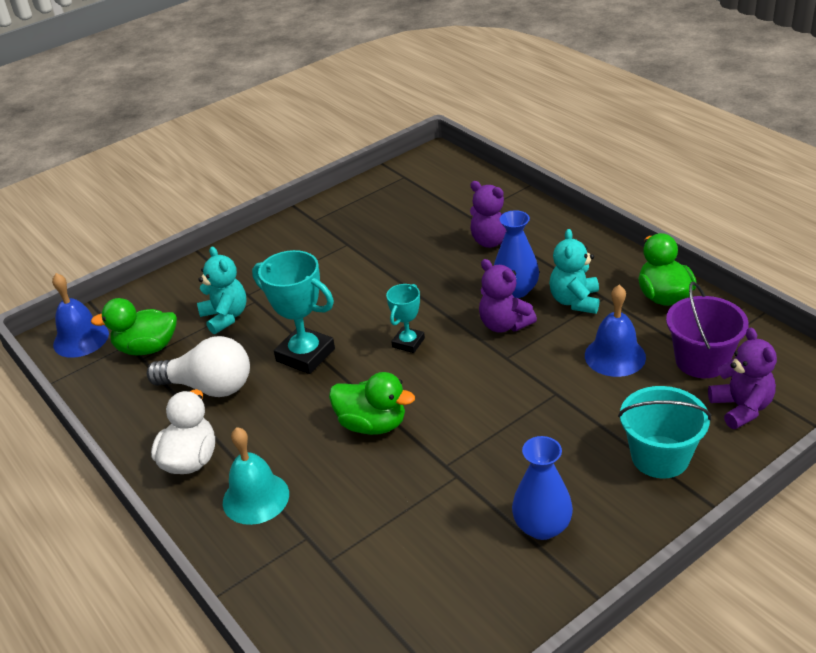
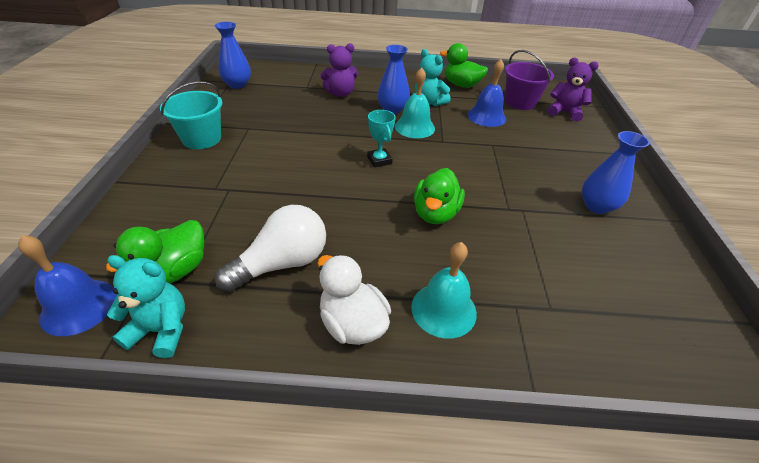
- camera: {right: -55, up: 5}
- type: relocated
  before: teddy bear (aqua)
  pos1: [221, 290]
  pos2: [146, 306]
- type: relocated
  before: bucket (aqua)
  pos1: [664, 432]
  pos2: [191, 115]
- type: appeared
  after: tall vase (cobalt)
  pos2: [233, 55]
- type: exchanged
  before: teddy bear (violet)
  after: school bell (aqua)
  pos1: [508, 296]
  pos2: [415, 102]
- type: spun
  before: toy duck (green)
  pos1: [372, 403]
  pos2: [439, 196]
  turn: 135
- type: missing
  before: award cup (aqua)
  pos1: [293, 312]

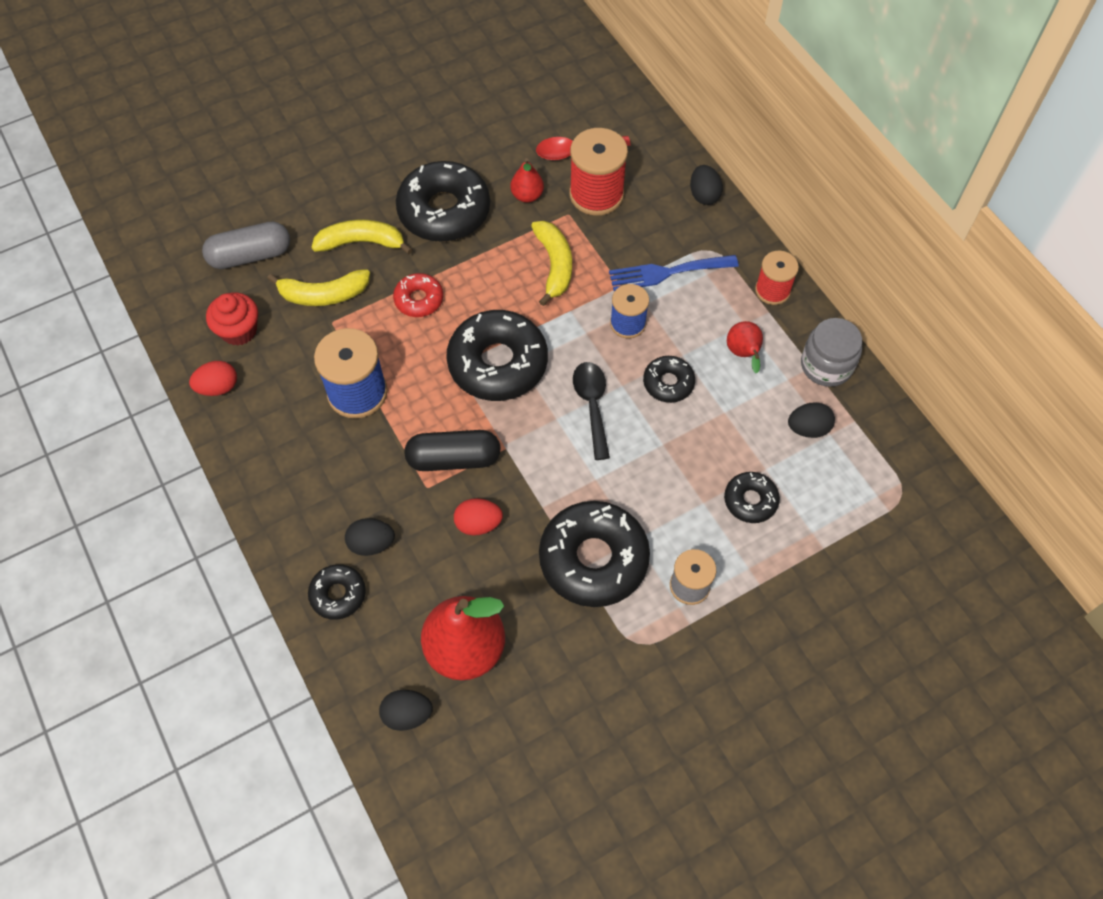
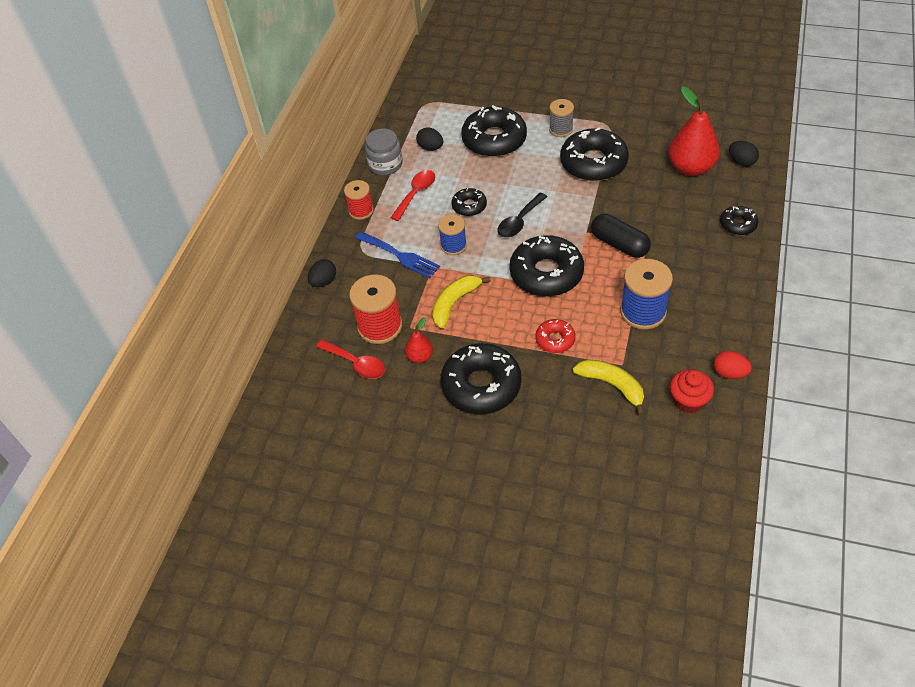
- camera: {right: -130, up: -10}
- type: exchanged
  before: pear fruit (crimson)
  after: teaspoon (crimson)
  pos1: [745, 347]
  pos2: [412, 195]
- type: size
  before: donut (ebony)
  pos1: [752, 497]
  pos2: [494, 131]
  scale: 1.96
- type: missing
  before: capsule (ash-grey)
  pos1: [246, 245]
- type: missing
  before: banana (bright yellow)
  pos1: [362, 237]
- type: missing
  before: toy egg (ebony)
  pos1: [370, 537]
- type: missing
  before: toy egg (crimson)
  pos1: [478, 517]

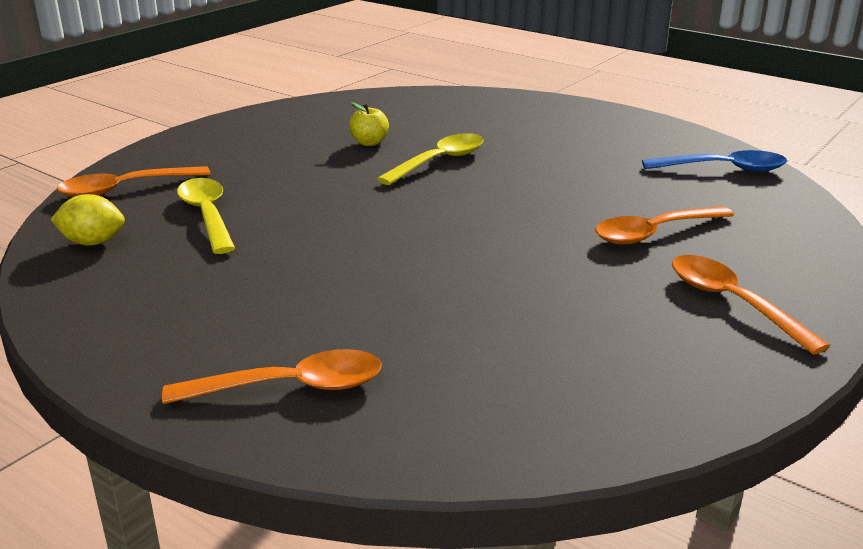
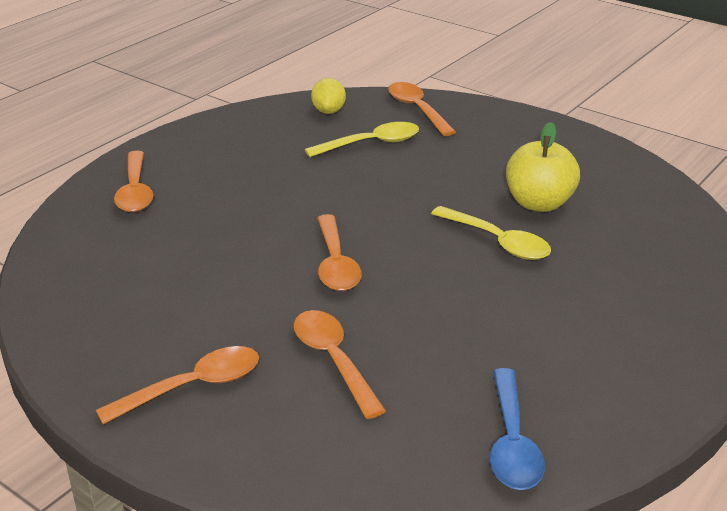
- camera: {right: 90, up: 5}
- type: appeared
  after: teaspoon (bright orange)
  pos2: [339, 252]
- type: size
  before: apple fruit (bright yellow)
  pos1: [369, 124]
  pos2: [543, 167]
  scale: 1.83

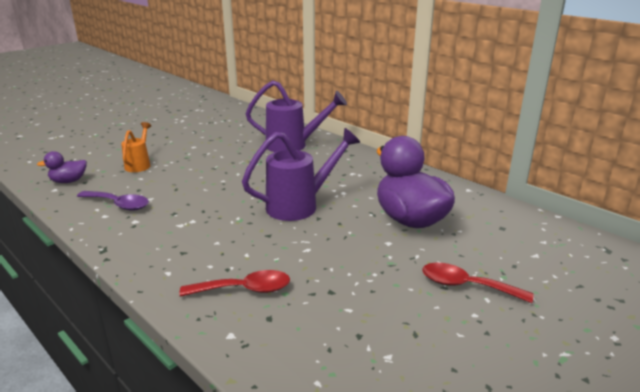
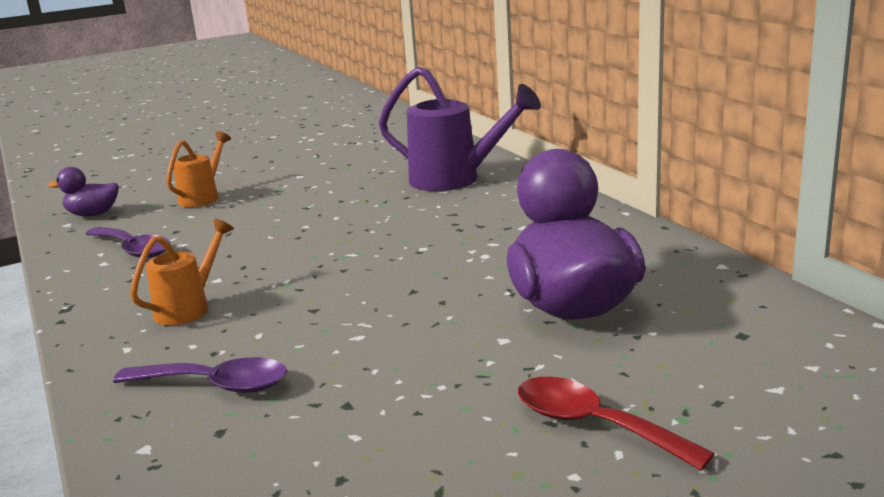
- camera: {right: 20, up: -5}
- type: colour
  before: teaspoon (crimson)
  after: teaspoon (violet)
  pos1: [234, 283]
  pos2: [200, 375]
- type: appeared
  after: sprinkling can (bright orange)
  pos2: [182, 272]
- type: missing
  before: sprinkling can (violet)
  pos1: [301, 174]

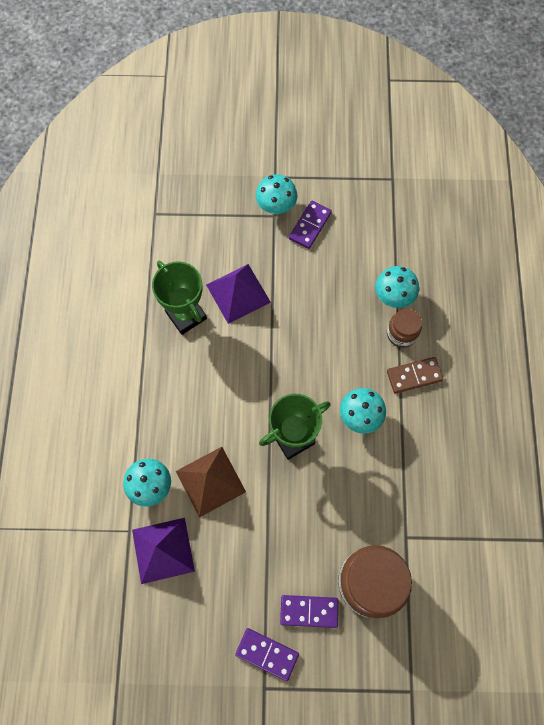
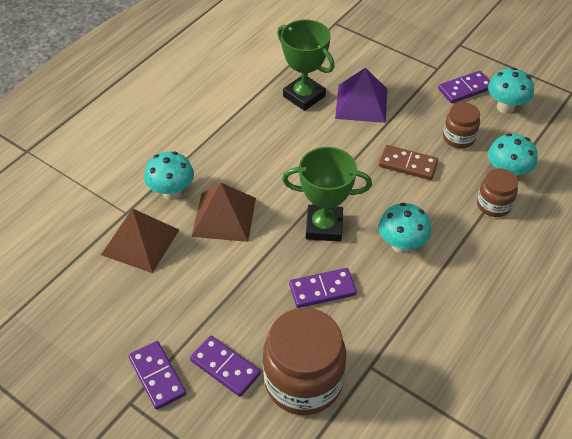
- camera: {right: 35, up: -20}
- type: colour
  before: pyramid (violet)
  after: pyramid (russet)
  pos1: [163, 551]
  pos2: [140, 240]
- type: spun
  before: award cup (green)
  pos1: [179, 298]
  pos2: [306, 65]
  turn: -45
- type: appeared
  after: domino tile (violet)
  pos2: [323, 288]
- type: relocated
  before: domino tile (russet)
  pos1: [415, 375]
  pos2: [408, 162]
- type: appeared
  after: jar (russet)
  pos2: [461, 125]
- type: relocated
  before: toadstool (aqua)
  pos1: [276, 194]
  pos2: [511, 91]

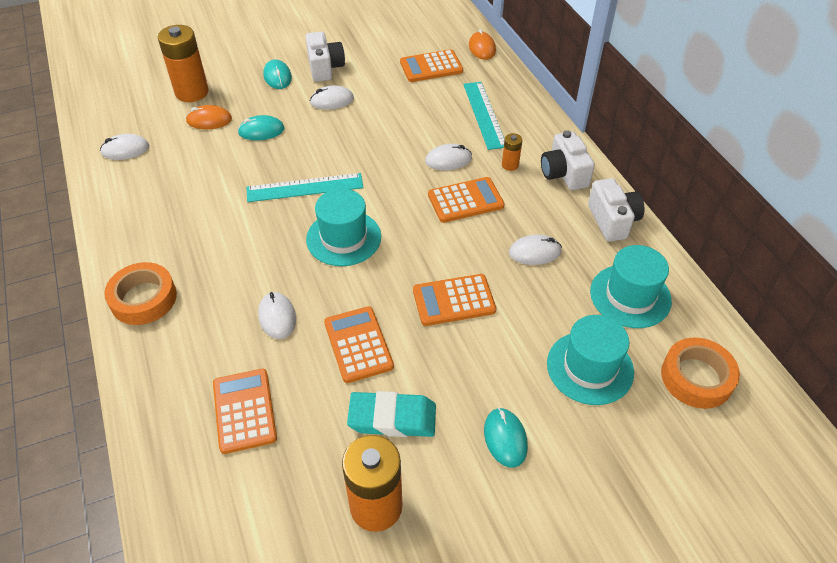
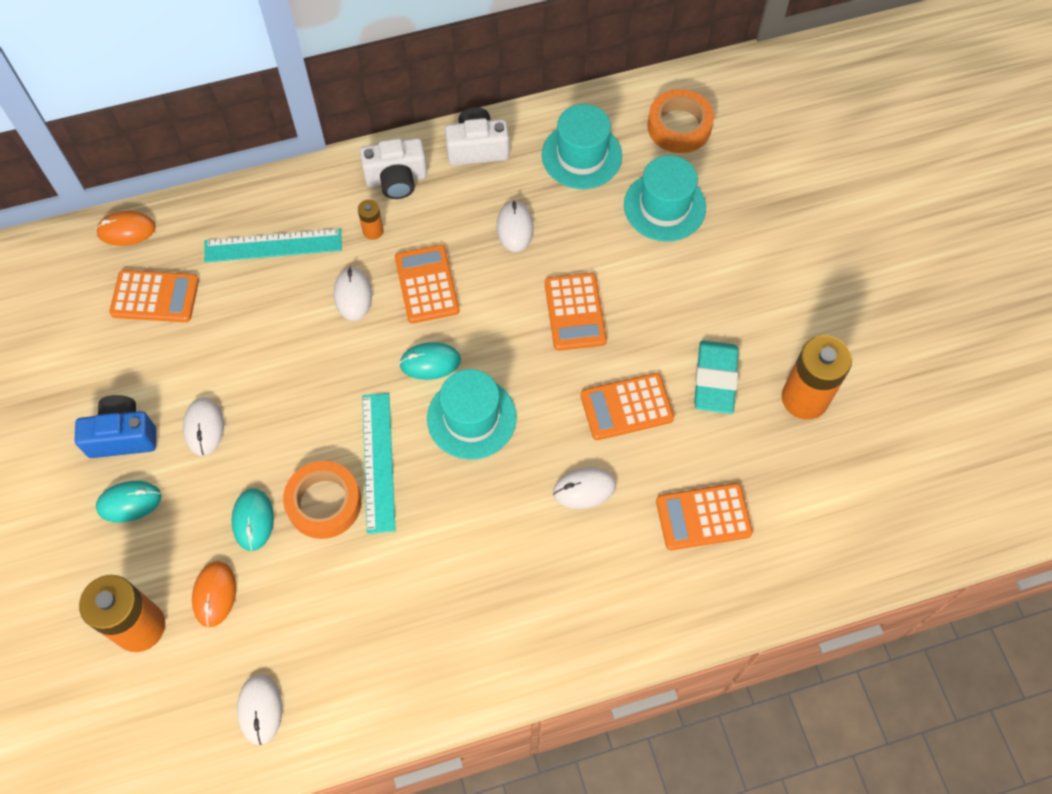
- camera: {right: -85, up: 15}
- type: colour
  before: compact camera (pure white)
  after: compact camera (cobalt)
  pos1: [325, 57]
  pos2: [115, 426]
- type: spun
  before: pocket calculator (bright orange)
  pos1: [431, 65]
  pos2: [154, 296]
  turn: -75
- type: relocated
  before: tape (bright orange)
  pos1: [140, 293]
  pos2: [322, 500]
- type: relocated
  before: PC mouse (aqua)
  pos1: [506, 438]
  pos2: [430, 361]

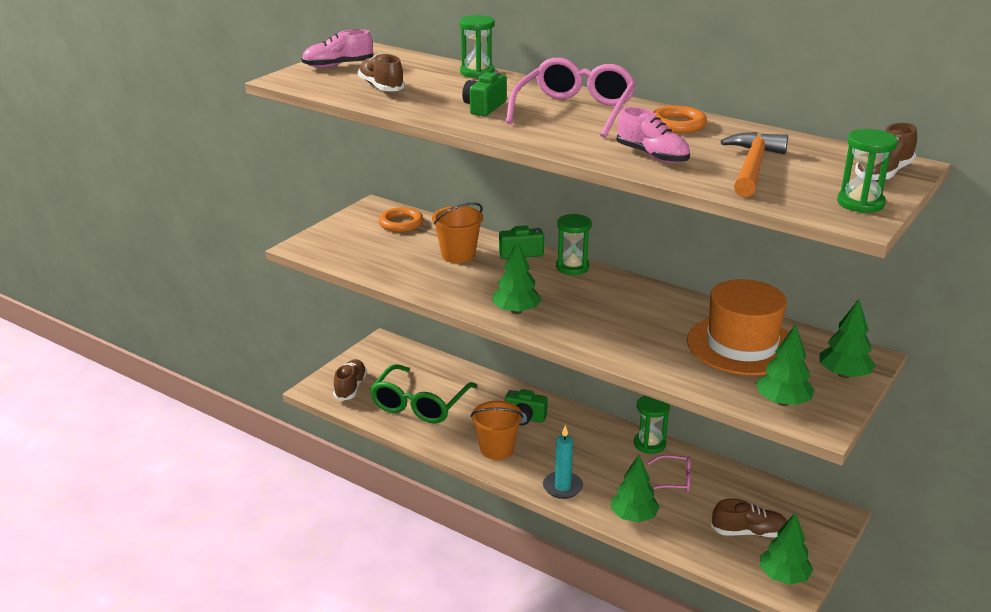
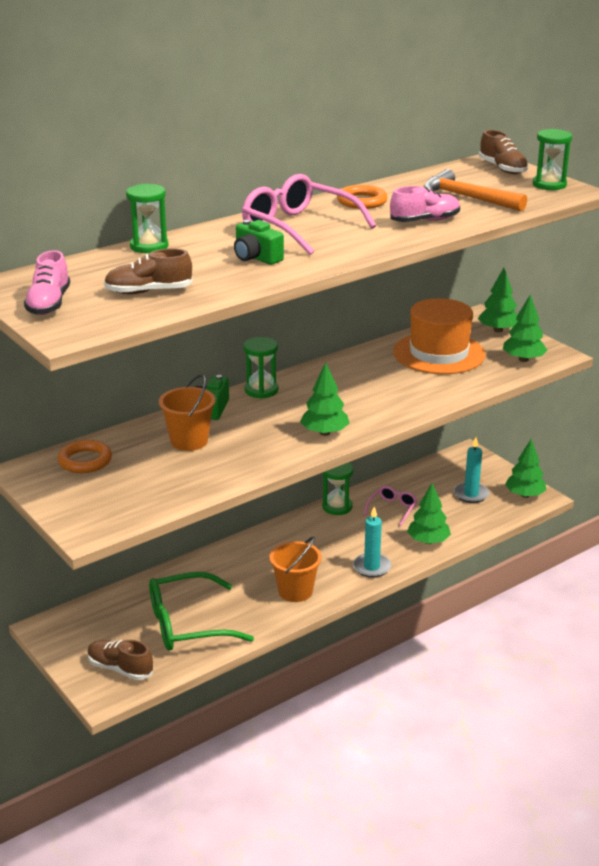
- camera: {right: -70, up: 0}
- type: spun
  before: spectacles (green)
  pos1: [423, 393]
  pos2: [201, 611]
  turn: 120
- type: exchanged
  before: shoe (russet)
  after: pillar candle (aqua)
  pos1: [749, 517]
  pos2: [471, 470]
- type: missing
  before: compact camera (green)
  pos1: [526, 407]

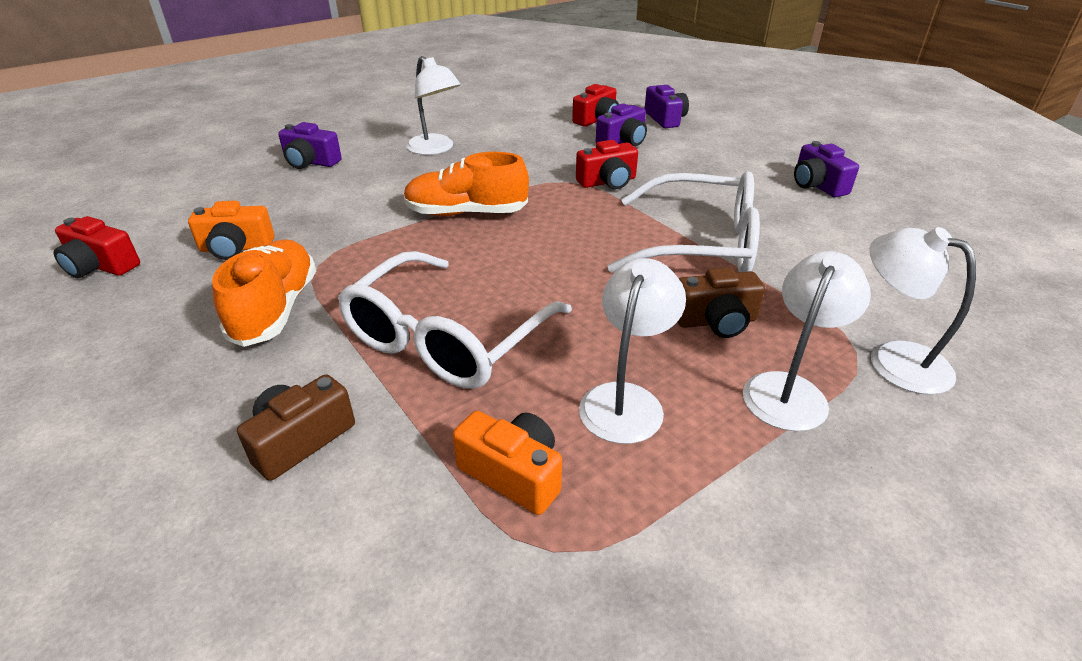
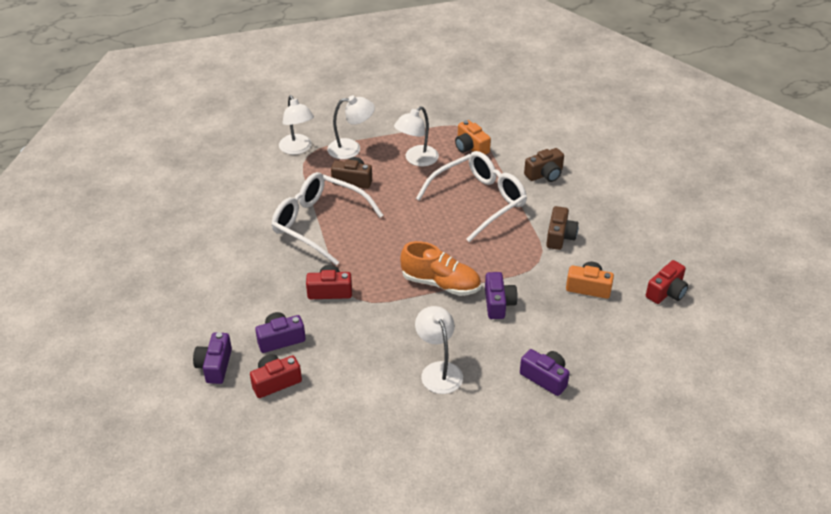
- camera: {right: -160, up: 5}
- type: spun
  before: lamp (pure white)
  pos1: [807, 341]
  pos2: [351, 127]
  turn: -150
- type: relocated
  before: compact camera (violet)
  pos1: [826, 169]
  pos2: [501, 295]
- type: exchanged
  before: shoe (bright orange)
  after: compact camera (russet)
  pos1: [264, 293]
  pos2: [562, 228]
- type: spun
  before: compact camera (crimson)
  pos1: [96, 247]
  pos2: [667, 282]
  turn: 90

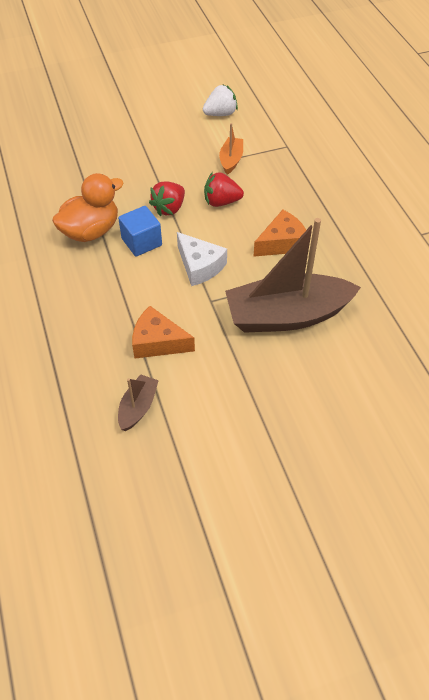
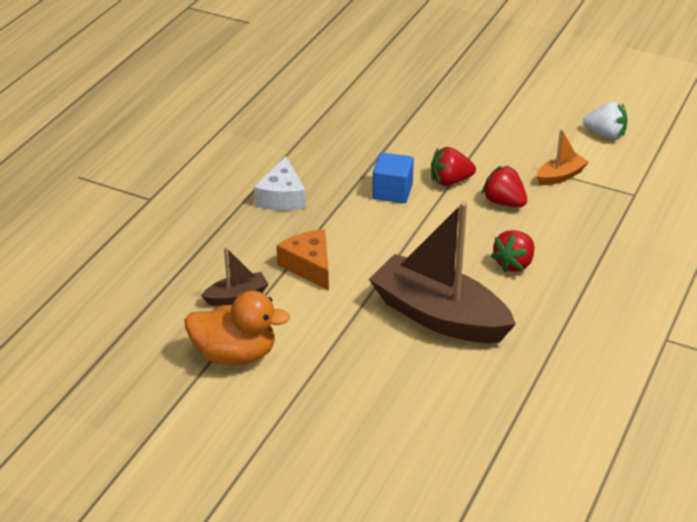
- camera: {right: 45, up: -15}
- type: relocated
  before: toy duck (bright orange)
  pos1: [88, 207]
  pos2: [237, 328]
- type: relocated
  before: cheese (pure white)
  pos1: [202, 259]
  pos2: [280, 183]
- type: exchanged
  before: cheese (bright orange)
  after: berry (crimson)
  pos1: [279, 233]
  pos2: [512, 251]

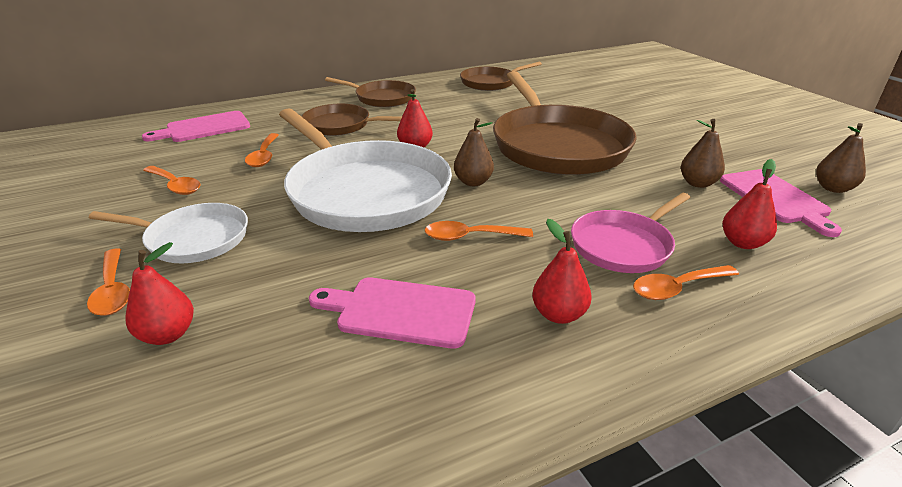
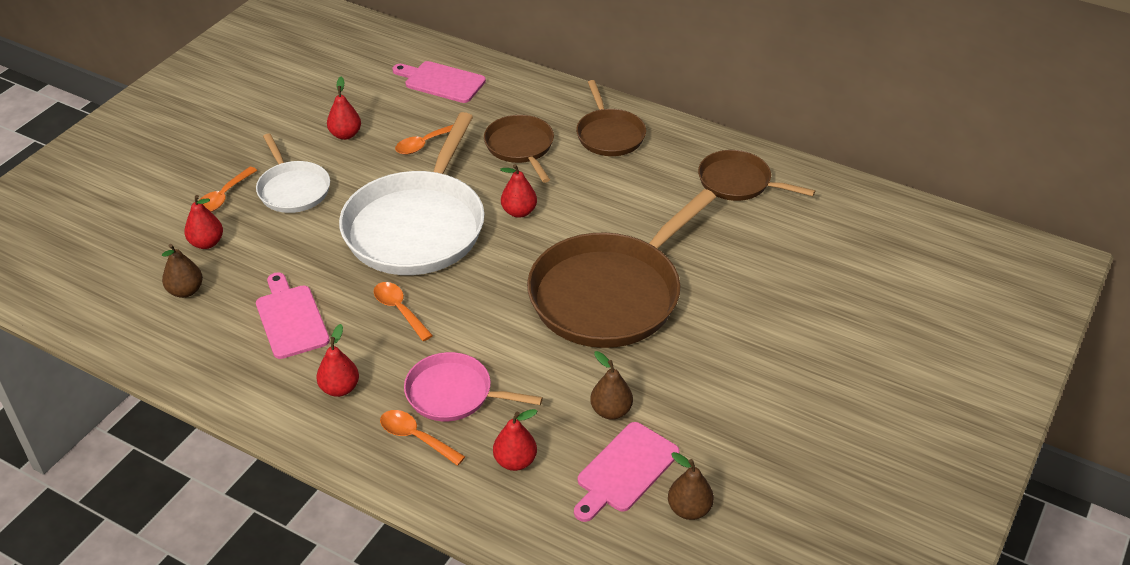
- camera: {right: 55, up: 10}
- type: relocated
  before: pear fruit (russet)
  pos1: [474, 152]
  pos2: [182, 271]
- type: exchanged
  before: teaspoon (bright orange)
  after: pear fruit (crimson)
  pos1: [172, 180]
  pos2: [344, 108]

